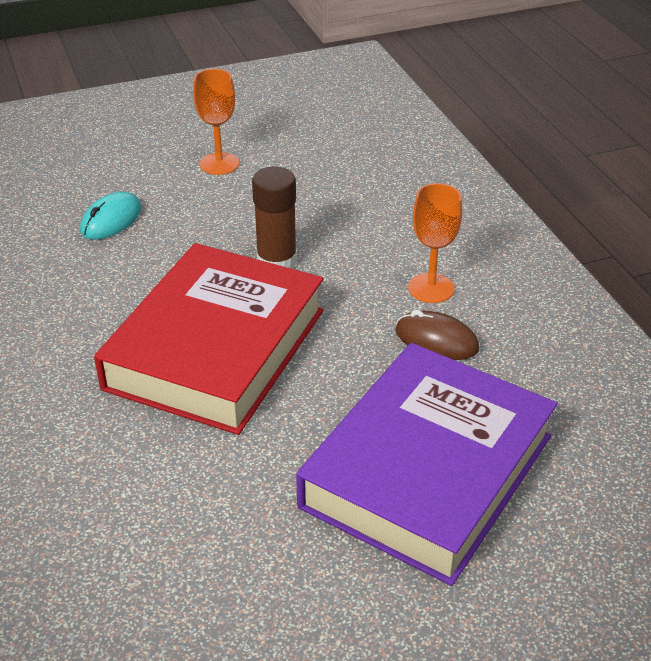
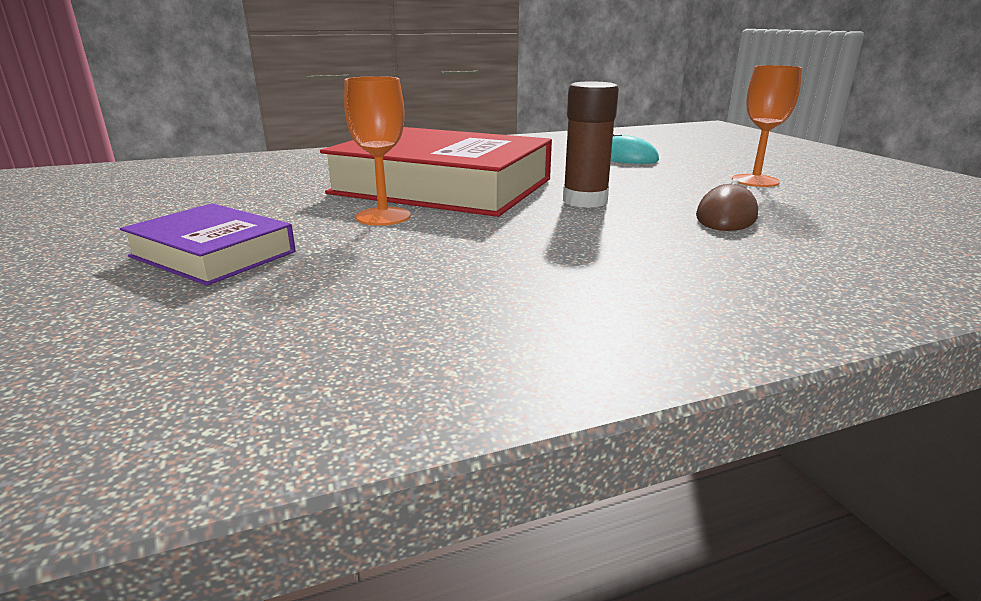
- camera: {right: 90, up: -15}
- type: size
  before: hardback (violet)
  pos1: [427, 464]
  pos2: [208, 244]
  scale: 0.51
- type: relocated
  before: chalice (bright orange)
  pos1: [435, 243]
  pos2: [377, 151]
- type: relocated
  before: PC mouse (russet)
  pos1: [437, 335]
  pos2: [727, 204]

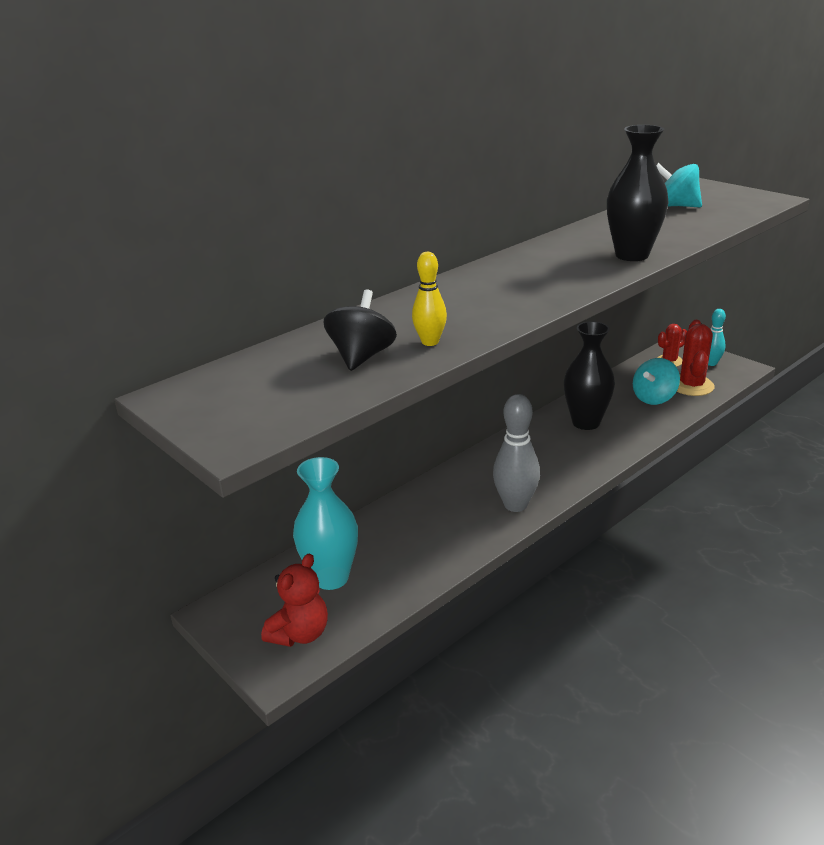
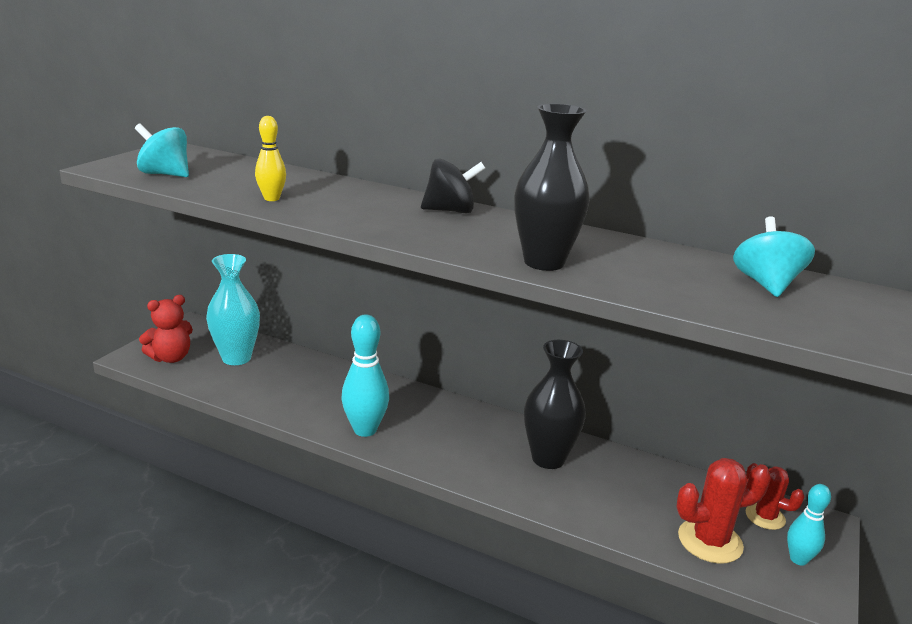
- camera: {right: 65, up: -5}
- type: relocated
  before: spinning top (aqua)
  pos1: [656, 381]
  pos2: [162, 150]
- type: spun
  before: teddy bear (crimson)
  pos1: [294, 600]
  pos2: [166, 329]
  turn: -45
- type: colour
  before: bowling pin (ash-grey)
  after: bowling pin (aqua)
  pos1: [516, 453]
  pos2: [365, 375]
- type: relocated
  before: spinning top (ebony)
  pos1: [360, 330]
  pos2: [453, 186]

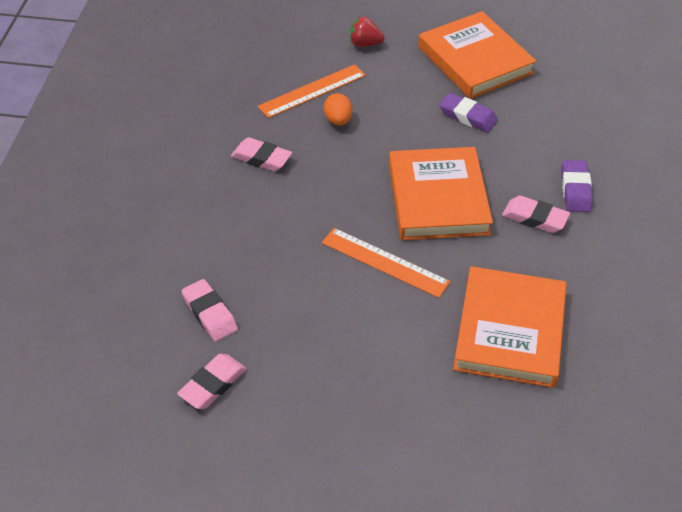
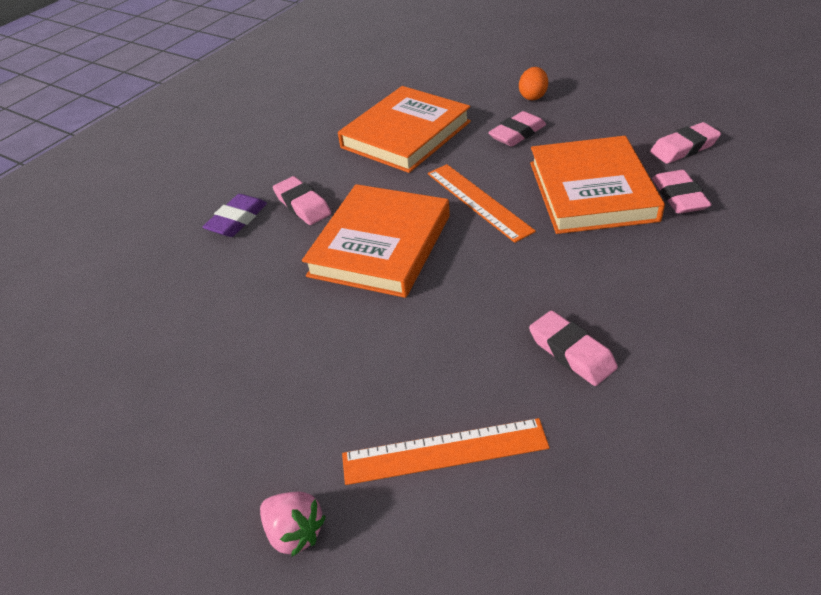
- camera: {right: -150, up: -5}
- type: colour
  before: berry (crimson)
  after: berry (rose-pink)
  pos1: [367, 32]
  pos2: [293, 524]
- type: appeared
  after: pencil eraser (rose-pink)
  pos2: [517, 129]
- type: relocated
  before: toy egg (bright orange)
  pos1: [338, 109]
  pos2: [533, 83]
- type: relocated
  before: hardback (bright orange)
  pos1: [477, 55]
  pos2: [597, 185]
- type: missing
  before: pencil eraser (violet)
  pos1: [468, 113]

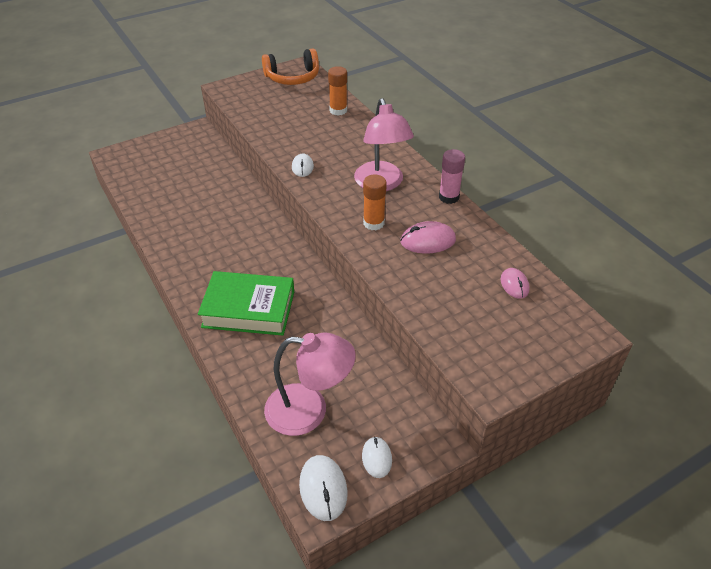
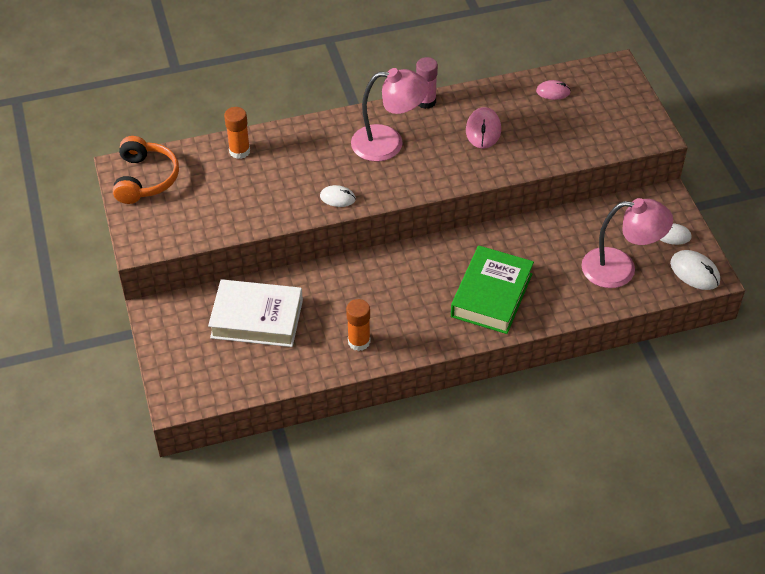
- camera: {right: -75, up: 5}
- type: appeared
  after: hardback (pure white)
  pos2: [255, 313]
- type: relocated
  before: glue (bright orange)
  pos1: [375, 202]
  pos2: [358, 325]
- type: spun
  before: lamp (rose-pink)
  pos1: [310, 384]
  pos2: [627, 243]
  turn: 75
- type: spun
  before: PC mouse (pure white)
  pos1: [323, 488]
  pos2: [695, 270]
  turn: 45

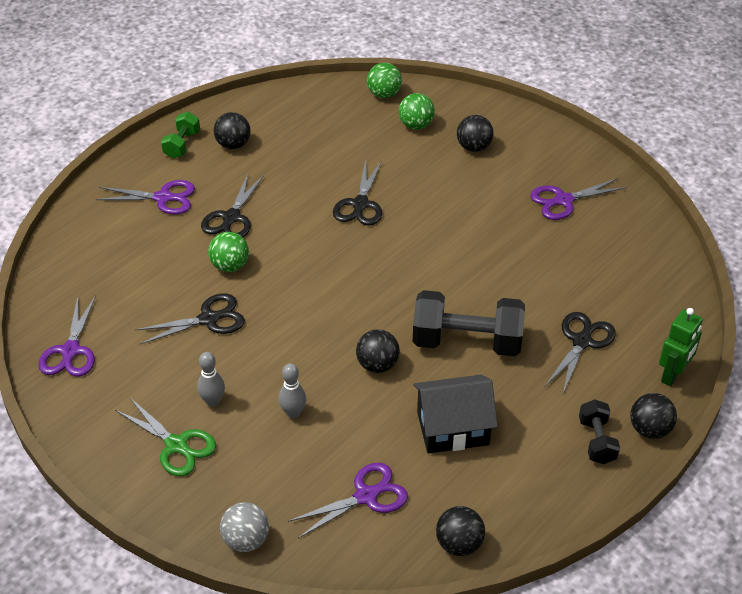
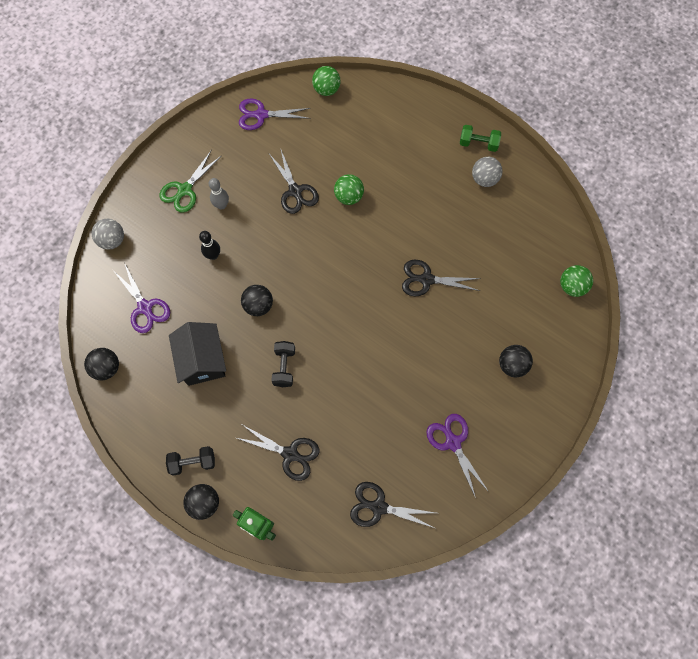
- camera: {right: 85, up: 25}
- type: colour
  before: bowling pin (ash-grey)
  after: bowling pin (ebony)
  pos1: [292, 390]
  pos2: [209, 245]
- type: size
  before: free weight (ebony)
  pos1: [469, 323]
  pos2: [283, 364]
  scale: 0.53
- type: relocated
  before: ball (green)
  pos1: [417, 111]
  pos2: [326, 81]
- type: relocated
  before: shears (ebony)
  pos1: [232, 205]
  pos2: [392, 505]
- type: colour
  before: ball (ebony)
  after: ball (ash-grey)
  pos1: [232, 130]
  pos2: [487, 172]
- type: missing
  before: shears (violet)
  pos1: [145, 197]

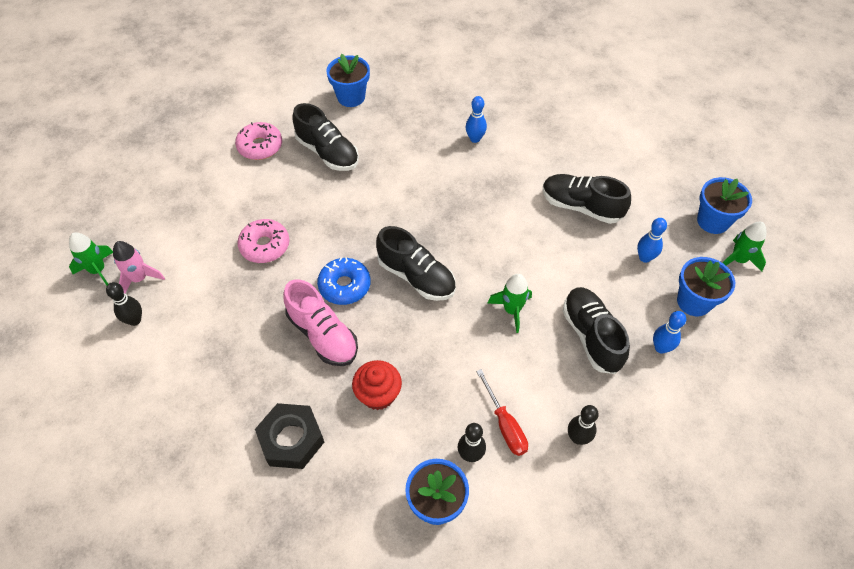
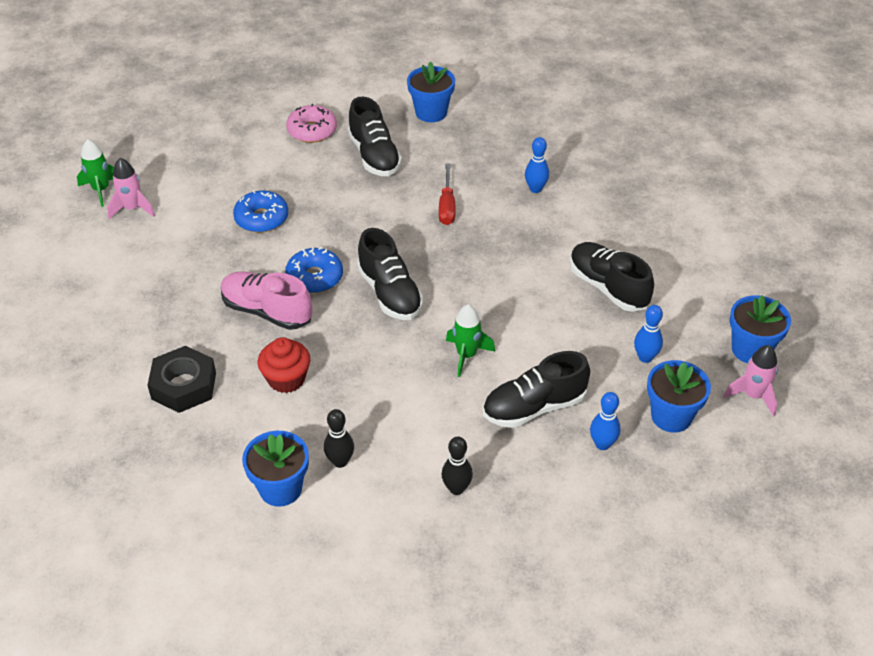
- camera: {right: 25, up: -10}
- type: spun
  before: shoe (rose-pink)
  pos1: [320, 322]
  pos2: [266, 300]
  turn: 135
- type: colour
  before: donut (rose-pink)
  after: donut (cobalt)
  pos1: [263, 241]
  pos2: [260, 211]
- type: relocated
  before: flat screwdriver (crimson)
  pos1: [502, 412]
  pos2: [447, 194]
- type: spun
  before: shoe (ebony)
  pos1: [596, 330]
  pos2: [536, 389]
  turn: -120
- type: colour
  before: spaceship (green)
  after: spaceship (rose-pink)
  pos1: [744, 247]
  pos2: [750, 380]
- type: missing
  before: bowling pin (ebony)
  pos1: [124, 304]

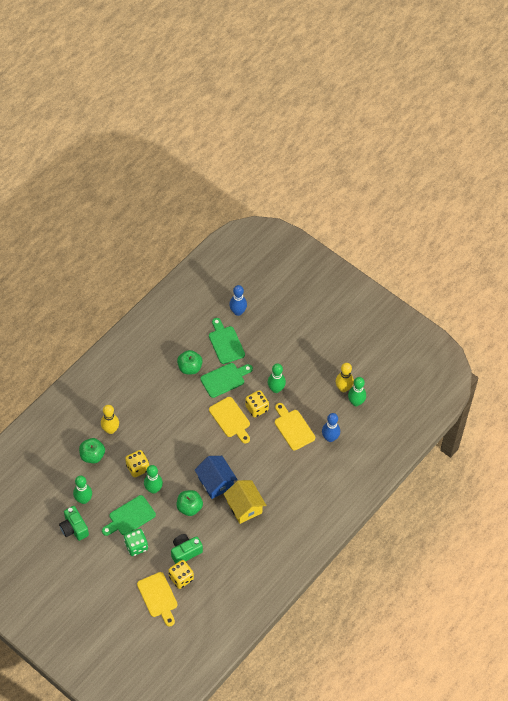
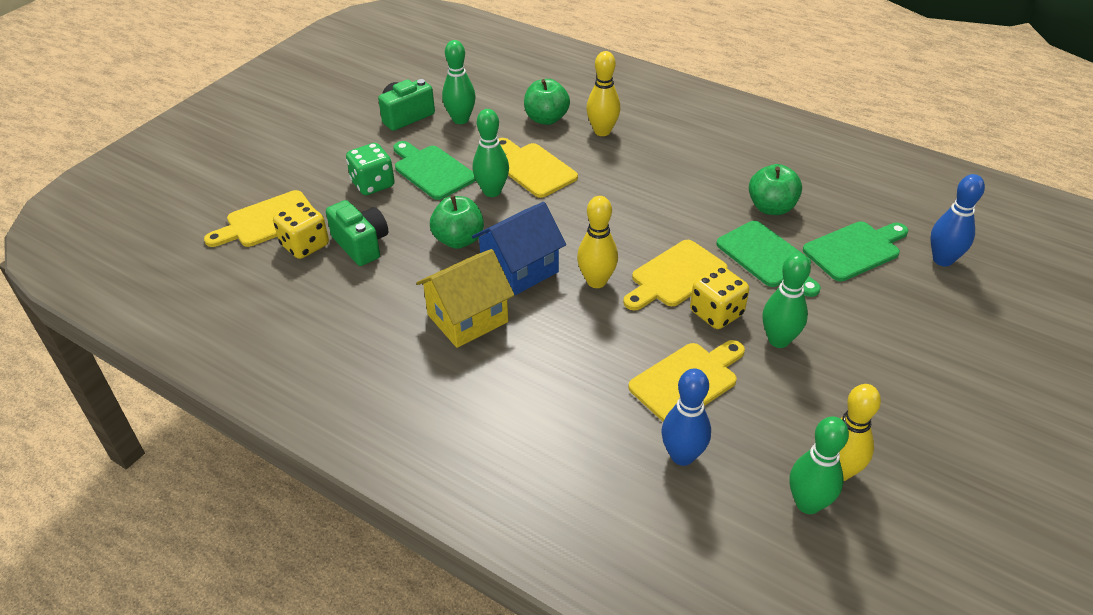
- camera: {right: 85, up: -15}
- type: exchanged
  before: dice (bright yellow)
  after: bread board (bright yellow)
  pos1: [137, 463]
  pos2: [538, 168]
- type: appeared
  after: bowling pin (bright yellow)
  pos2: [597, 242]

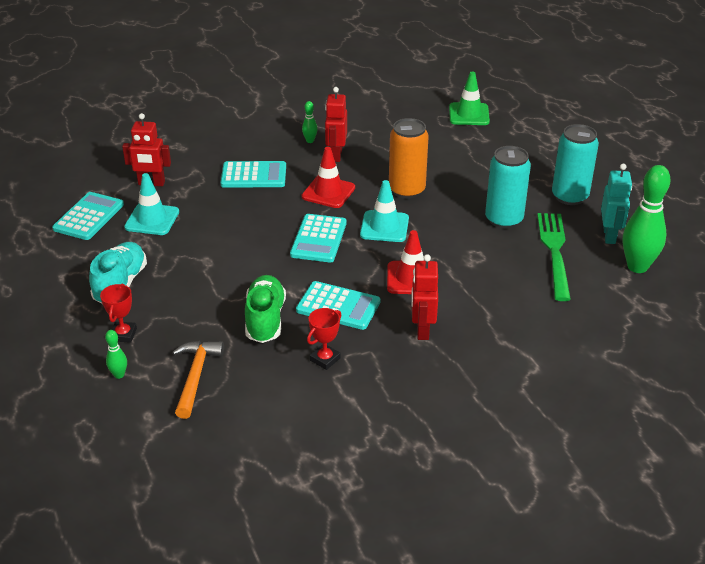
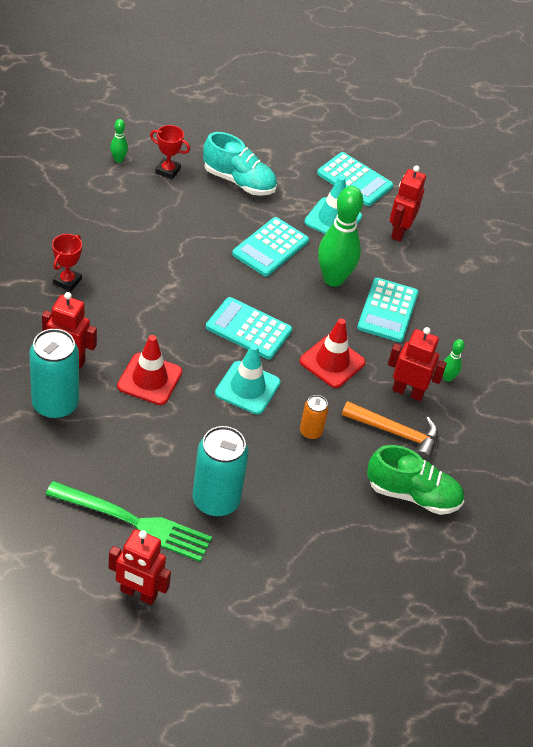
- camera: {right: 100, up: 10}
- type: relocated
  before: soda can (aqua)
  pos1: [575, 164]
  pos2: [54, 374]
- type: spun
  before: award cup (crimson)
  pos1: [324, 339]
  pos2: [67, 263]
  turn: 60
- type: colour
  before: toy robot (aqua)
  after: toy robot (crimson)
  pos1: [616, 204]
  pos2: [140, 567]
- type: relocated
  before: pocket calculator (aqua)
  pos1: [338, 305]
  pos2: [270, 247]
- type: size
  before: soda can (bright orange)
  pos1: [409, 158]
  pos2: [314, 417]
  scale: 0.51
- type: relocated
  before: bowling pin (green)
  pos1: [647, 219]
  pos2: [340, 236]
- type: relocated
  before: hammer (bright orange)
  pos1: [198, 380]
  pos2: [390, 431]
- type: relocated
  before: shoe (green)
  pos1: [265, 309]
  pos2: [415, 480]
- type: missing
  before: safety cone (green)
  pos1: [469, 98]

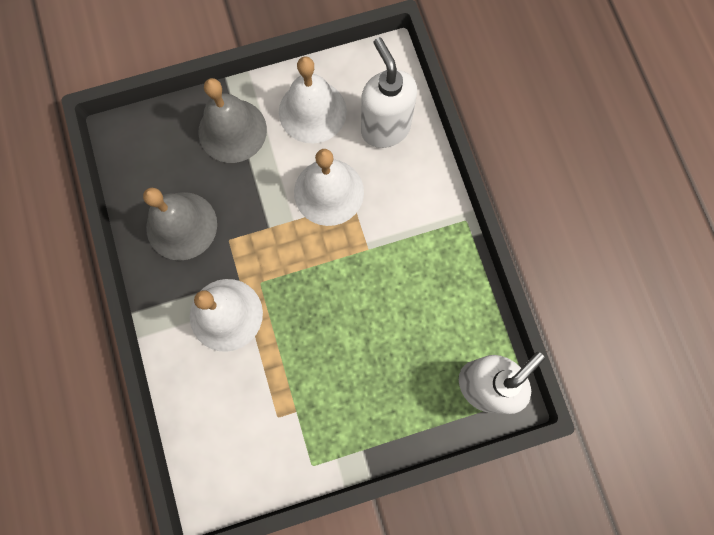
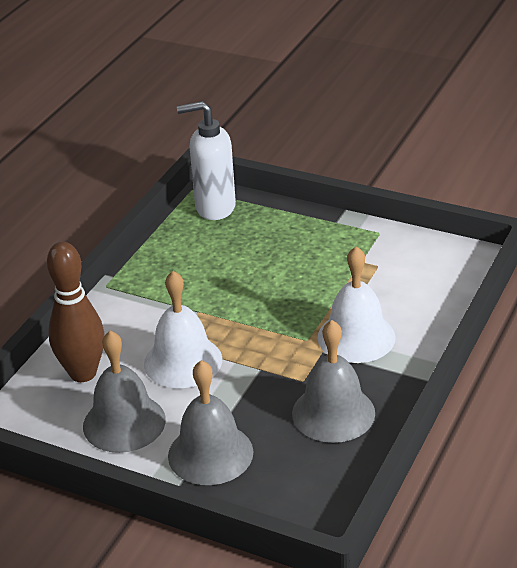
- camera: {right: -135, up: -40}
- type: exchanged
  before: soap pump (pure white)
  after: bowling pin (russet)
  pos1: [389, 92]
  pos2: [76, 312]
- type: colour
  before: school bell (pure white)
  after: school bell (ash-grey)
  pos1: [313, 100]
  pos2: [124, 391]

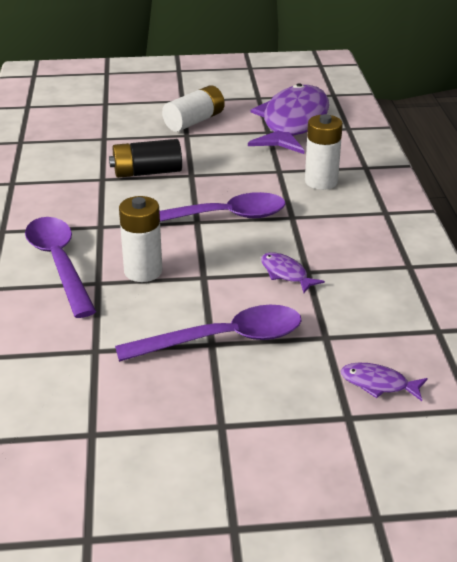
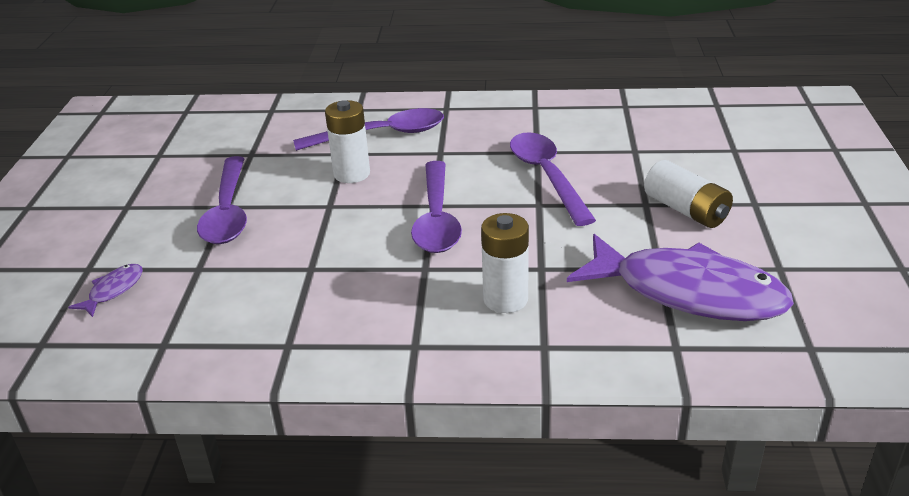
- camera: {right: 100, up: 0}
- type: exchanged
  before: AA battery (ebony)
  after: teaspoon (violet)
  pos1: [145, 158]
  pos2: [553, 179]
- type: missing
  before: fish figure (violet)
  pos1: [293, 272]

